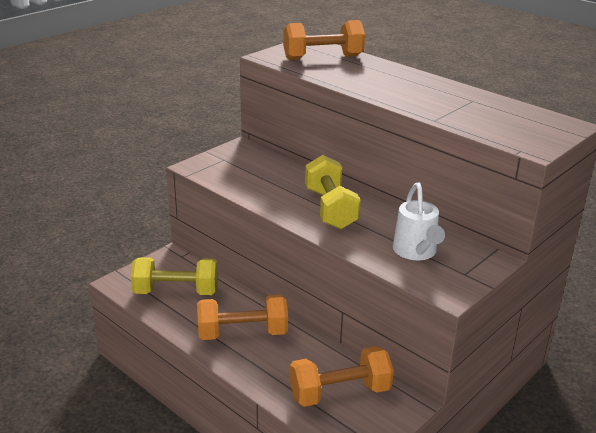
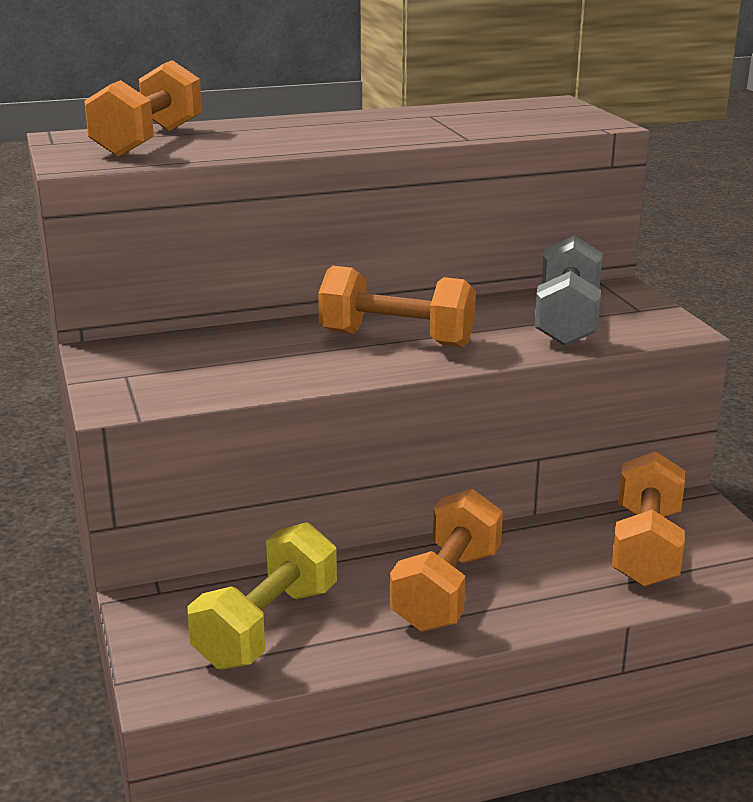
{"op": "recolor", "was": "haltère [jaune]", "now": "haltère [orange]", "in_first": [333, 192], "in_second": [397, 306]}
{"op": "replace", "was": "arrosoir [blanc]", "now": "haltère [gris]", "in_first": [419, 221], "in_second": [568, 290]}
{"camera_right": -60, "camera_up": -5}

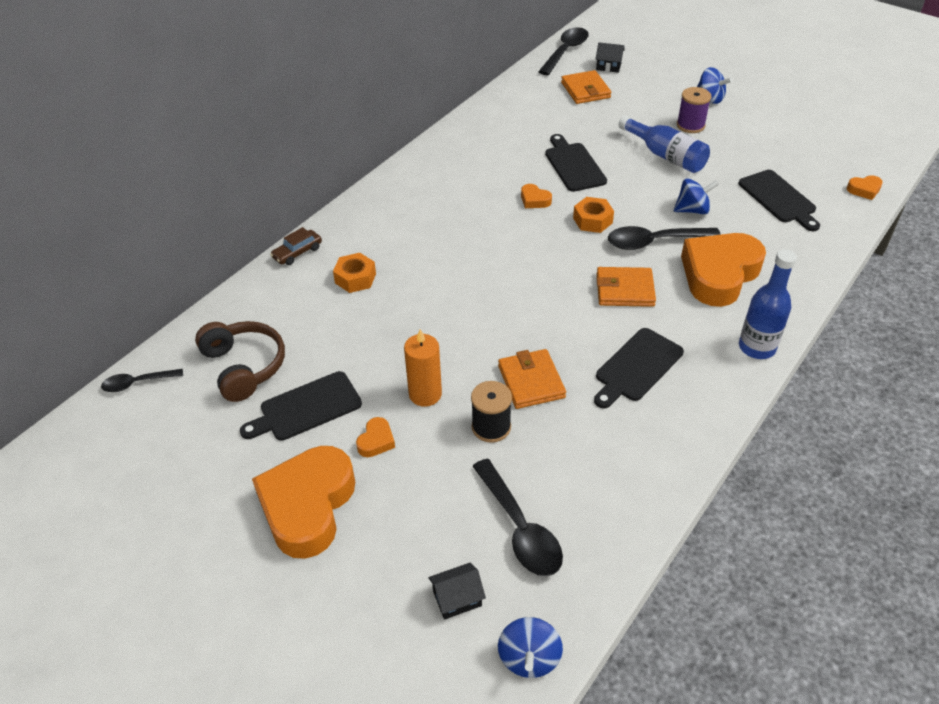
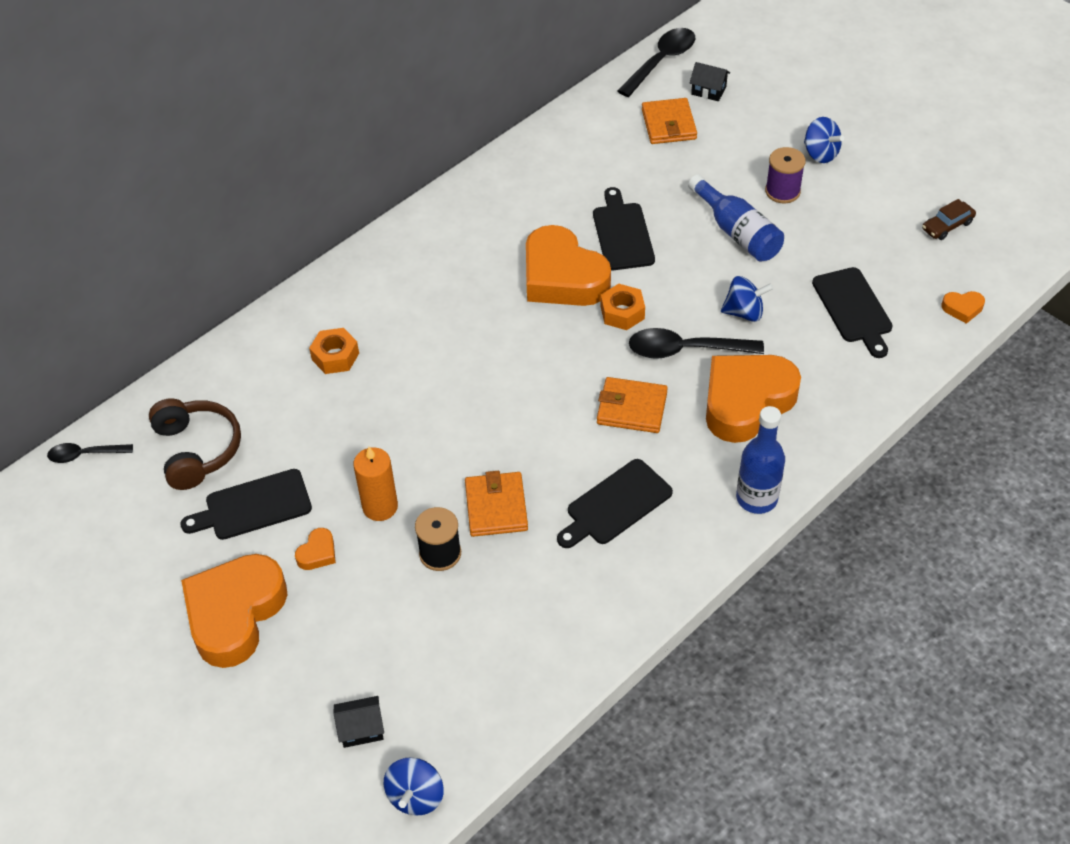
{"op": "resize", "was": "cœur [orange]", "in_first": [536, 196], "in_second": [568, 265], "ratio": 2.48}
{"op": "move", "was": "voiture [marron]", "in_first": [296, 246], "in_second": [949, 219]}
{"op": "delete", "was": "cuillère [noir]", "in_first": [518, 517]}
{"camera_right": 10, "camera_up": 5}

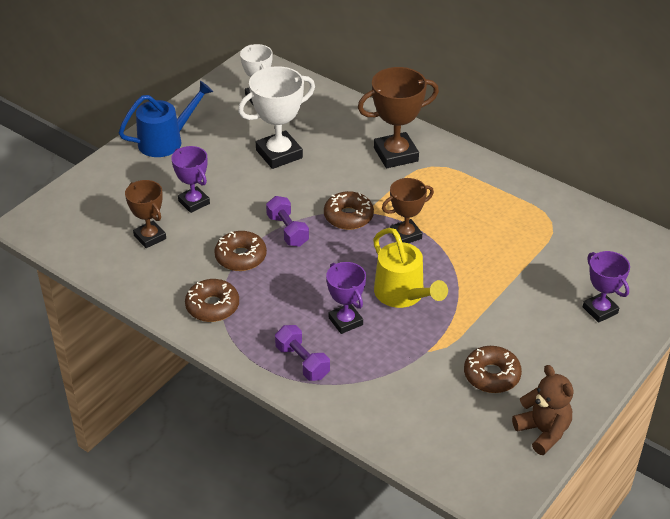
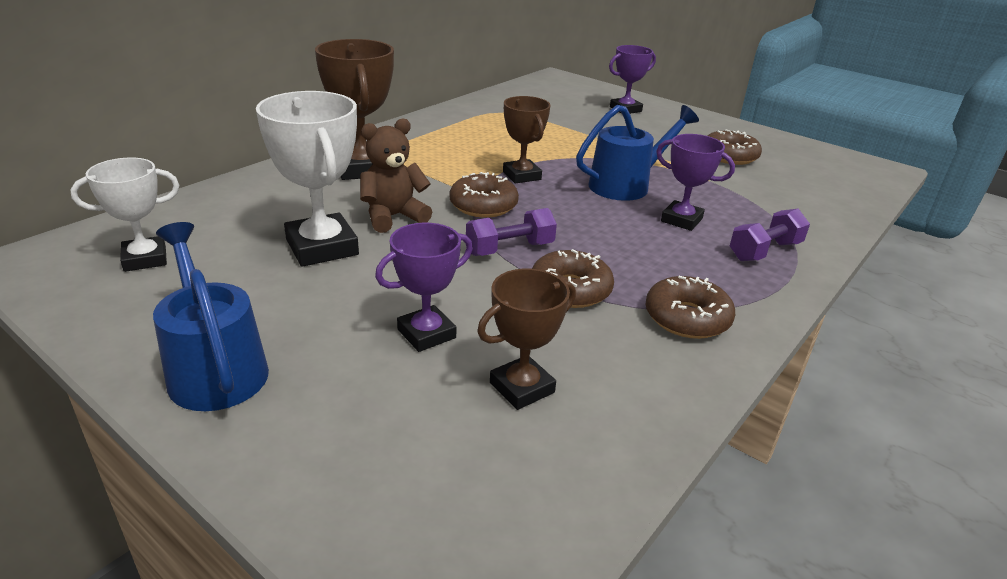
{"op": "move", "was": "ours en peluche [marron]", "in_first": [543, 410], "in_second": [396, 175]}
{"op": "recolor", "was": "arrosoir [jaune]", "now": "arrosoir [bleu]", "in_first": [410, 268], "in_second": [637, 153]}
{"op": "rotate", "was": "trophée [violet]", "in_first": [346, 298], "in_second": [695, 182], "clockwise": 60}
{"camera_right": -90, "camera_up": -10}

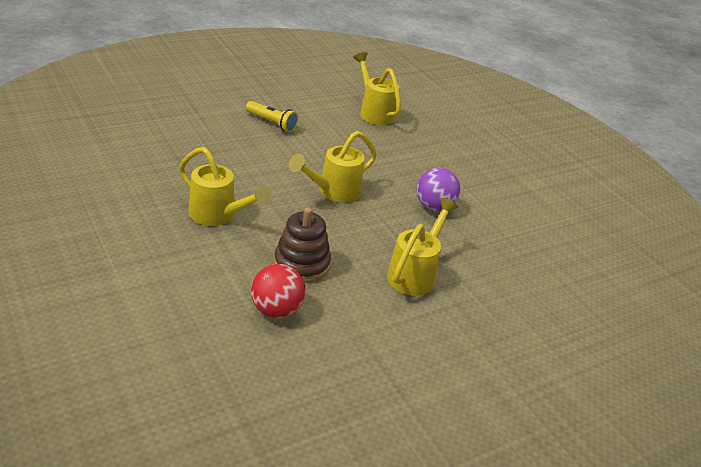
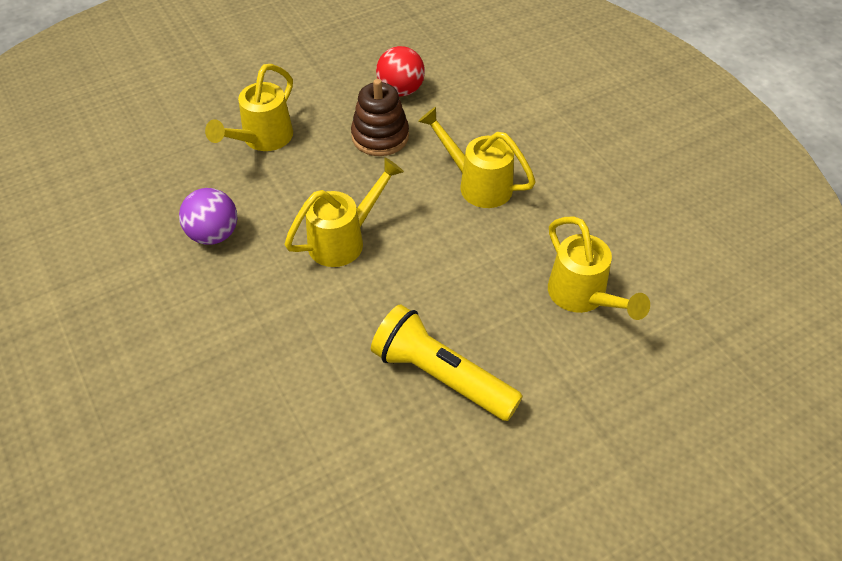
{"op": "resize", "was": "lampe de poche [jaune]", "in_first": [272, 116], "in_second": [447, 362], "ratio": 1.65}
{"op": "move", "was": "arrosoir [jaune]", "in_first": [377, 88], "in_second": [599, 268]}
{"camera_right": -175, "camera_up": 15}

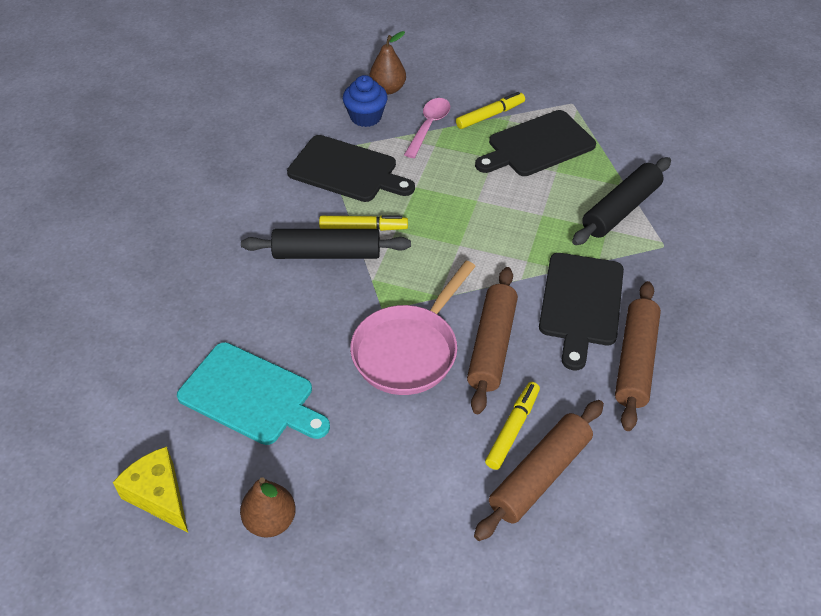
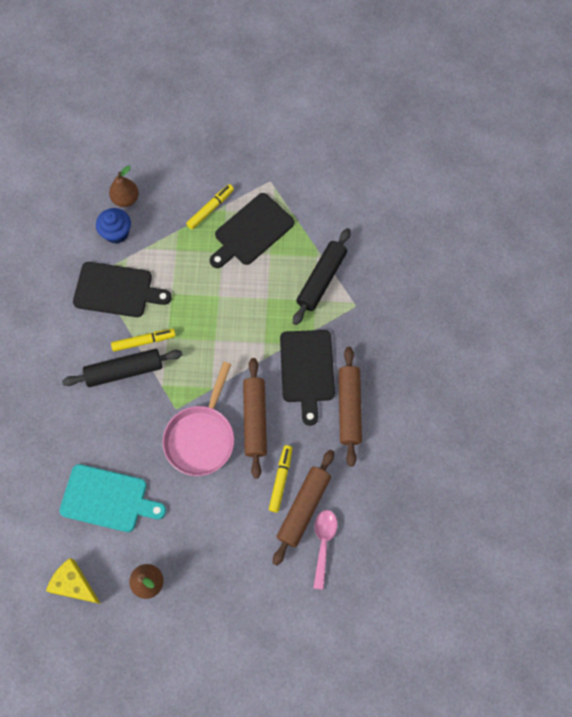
{"op": "move", "was": "cuillère [rose]", "in_first": [427, 128], "in_second": [325, 550]}
{"camera_right": -15, "camera_up": 20}

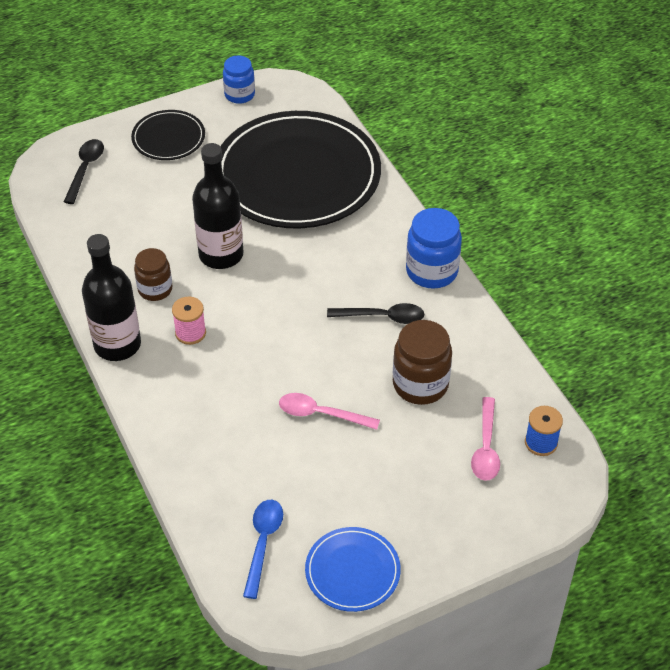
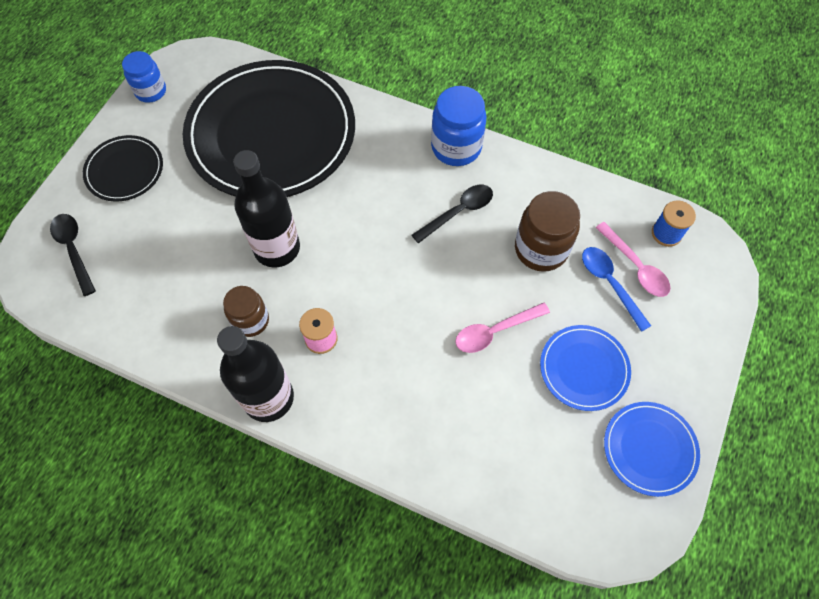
{"op": "insert", "now": "assiette [bleu]", "in_second": [585, 368]}
{"op": "move", "was": "cuillère [bleu]", "in_first": [263, 549], "in_second": [616, 289]}
{"camera_right": -40, "camera_up": 15}

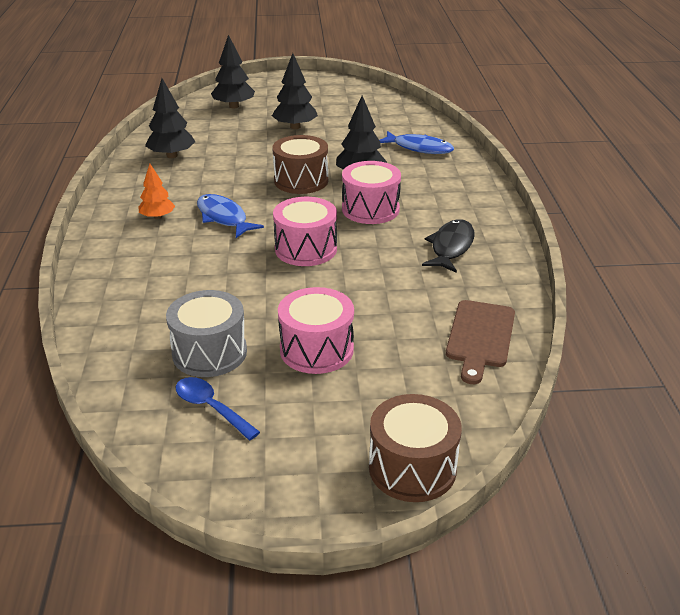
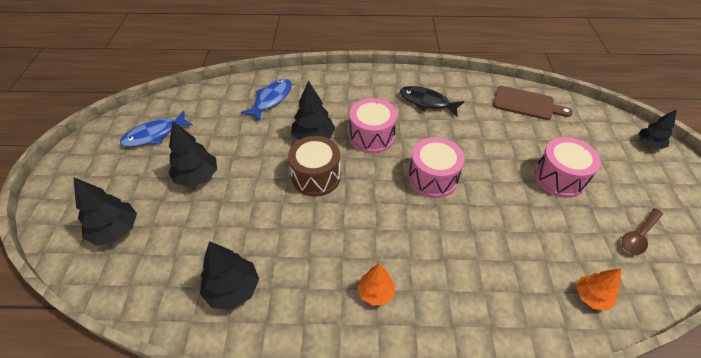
{"op": "move", "was": "poisson [bleu]", "in_first": [230, 216], "in_second": [156, 129]}
{"op": "insert", "now": "arbre [orange]", "in_second": [598, 289]}
{"op": "recolor", "was": "cuillère [bleu]", "now": "cuillère [marron]", "in_first": [218, 408], "in_second": [642, 231]}
{"op": "replace", "was": "tambour [marron]", "now": "arbre [noir]", "in_first": [415, 448], "in_second": [657, 129]}
{"op": "delete", "was": "tambour [gris]", "in_first": [206, 333]}
{"camera_right": -85, "camera_up": 15}

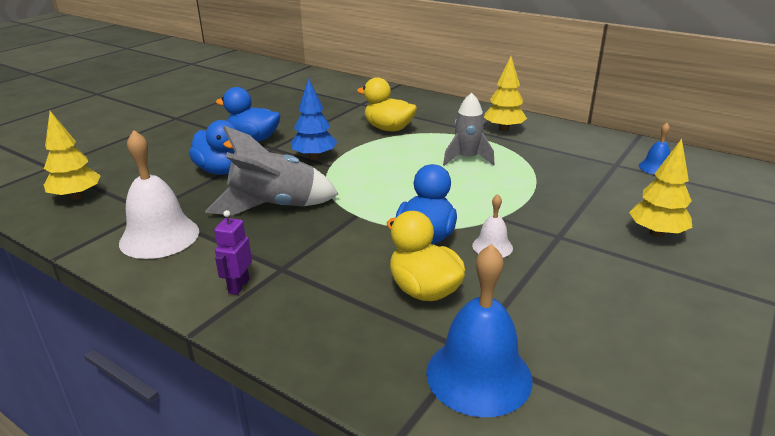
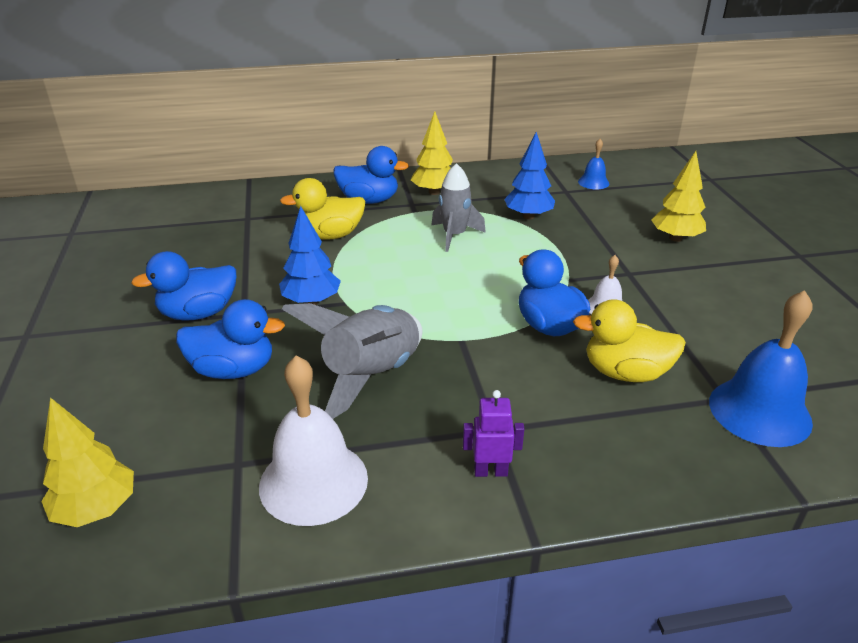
{"op": "insert", "now": "canard [bleu]", "in_second": [371, 175]}
{"op": "rotate", "was": "robot [violet]", "in_first": [233, 252], "in_second": [493, 433], "clockwise": 120}
{"op": "insert", "now": "arbre [bleu]", "in_second": [529, 176]}
{"camera_right": -45, "camera_up": 5}

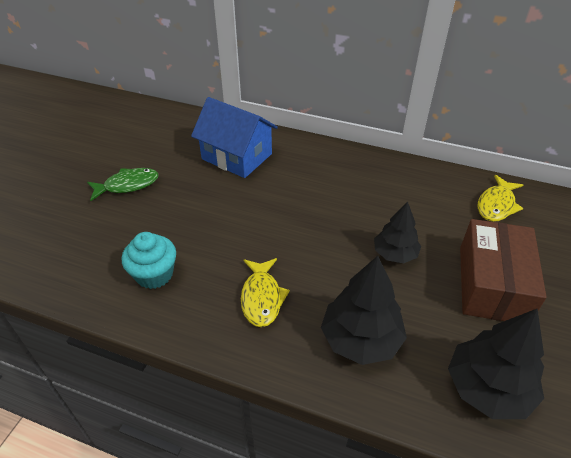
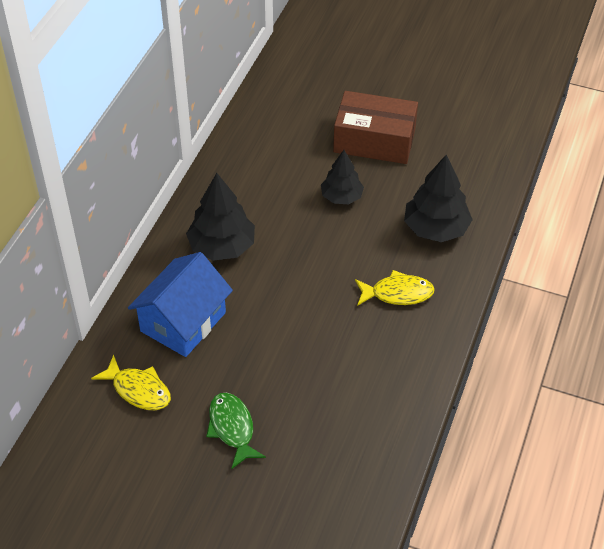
{"op": "move", "was": "poisson [jaune]", "in_first": [500, 198], "in_second": [131, 382]}
{"op": "move", "was": "arbre [noir]", "in_first": [496, 363], "in_second": [220, 217]}
{"op": "delete", "was": "muffin [turquoise]", "in_first": [149, 260]}
{"camera_right": -90, "camera_up": 5}

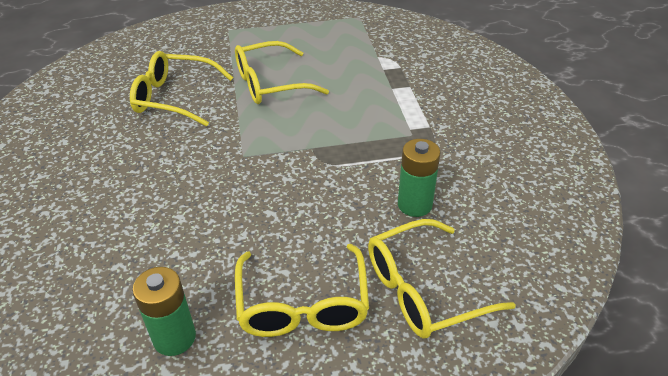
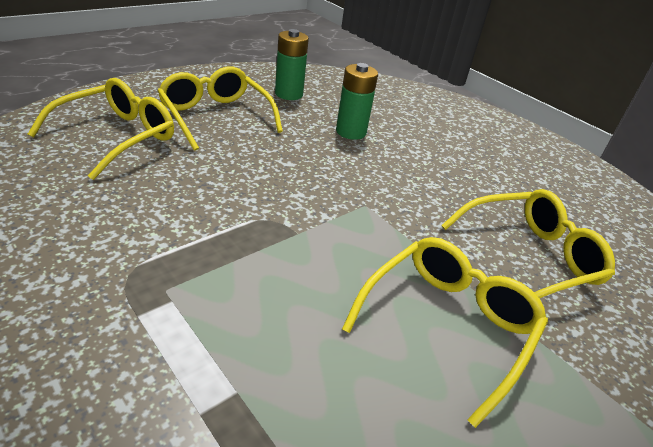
{"op": "move", "was": "pile [vert]", "in_first": [419, 178], "in_second": [357, 101]}
{"camera_right": 145, "camera_up": -5}

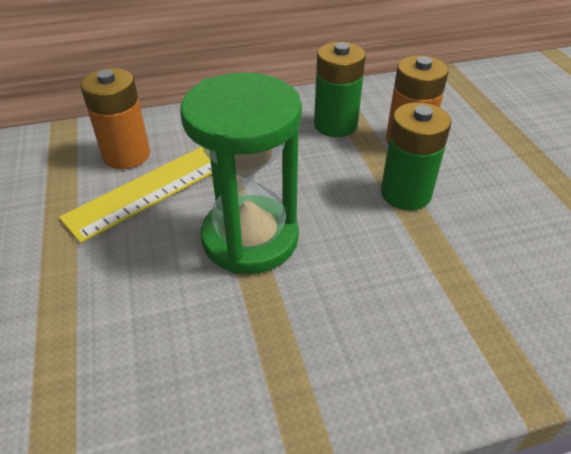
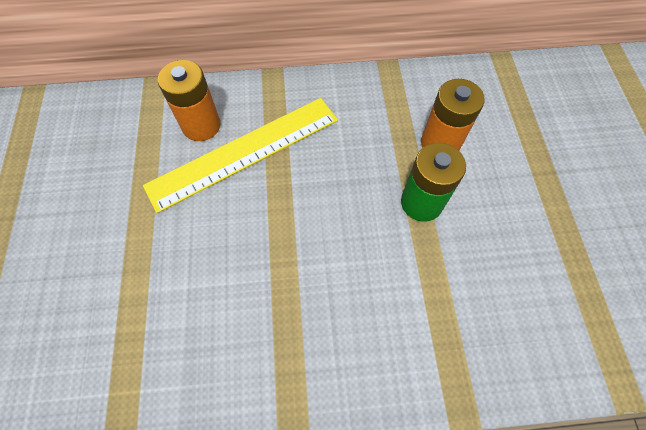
{"op": "delete", "was": "sablier [vert]", "in_first": [241, 173]}
{"op": "delete", "was": "pile [vert]", "in_first": [340, 89]}
{"camera_right": 10, "camera_up": 20}

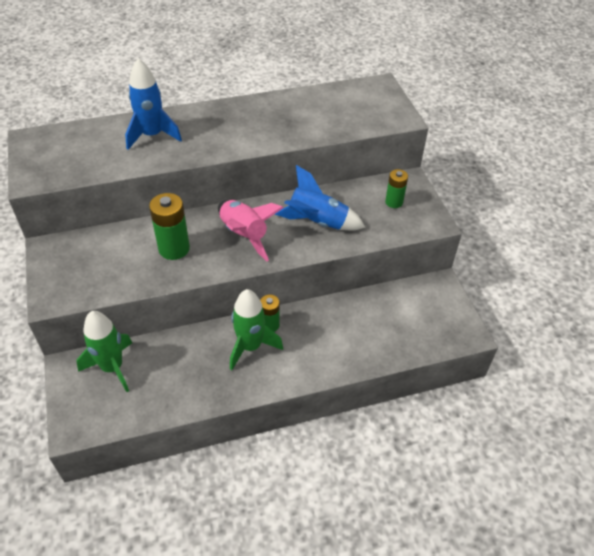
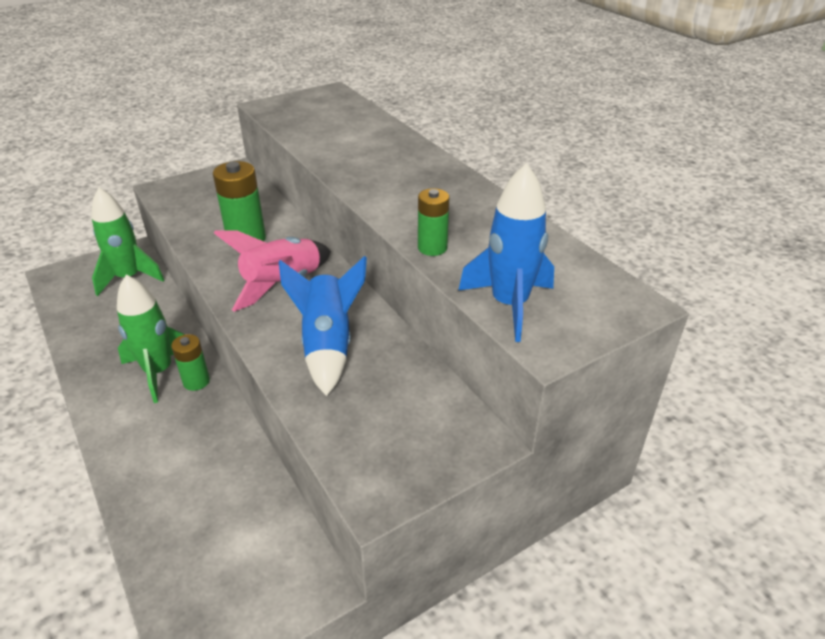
{"op": "move", "was": "pile [vert]", "in_first": [396, 188], "in_second": [433, 222]}
{"op": "move", "was": "fusée [bleu]", "in_first": [153, 104], "in_second": [506, 252]}
{"camera_right": 75, "camera_up": -10}

